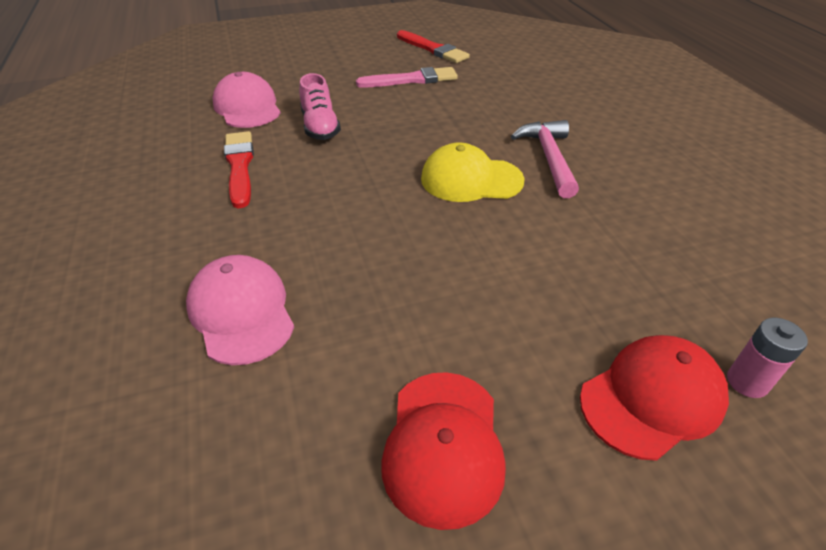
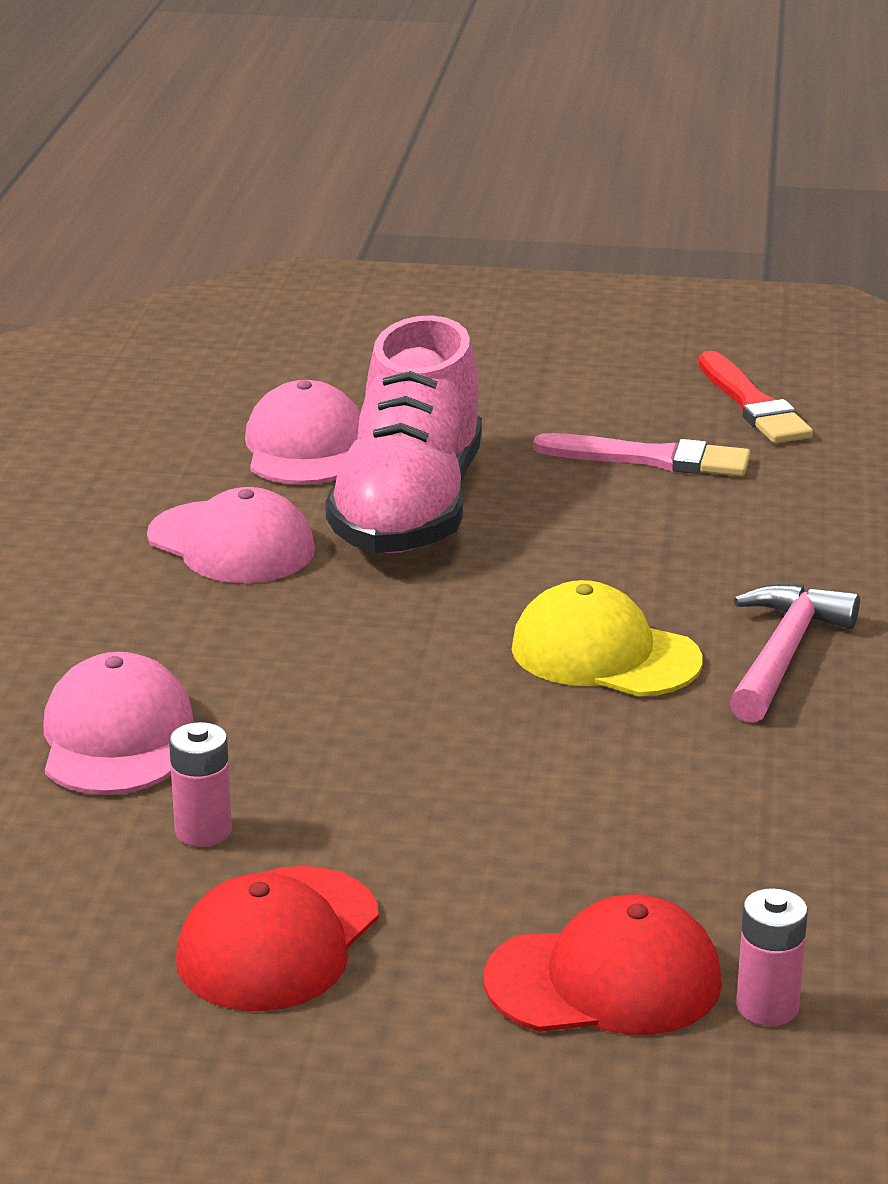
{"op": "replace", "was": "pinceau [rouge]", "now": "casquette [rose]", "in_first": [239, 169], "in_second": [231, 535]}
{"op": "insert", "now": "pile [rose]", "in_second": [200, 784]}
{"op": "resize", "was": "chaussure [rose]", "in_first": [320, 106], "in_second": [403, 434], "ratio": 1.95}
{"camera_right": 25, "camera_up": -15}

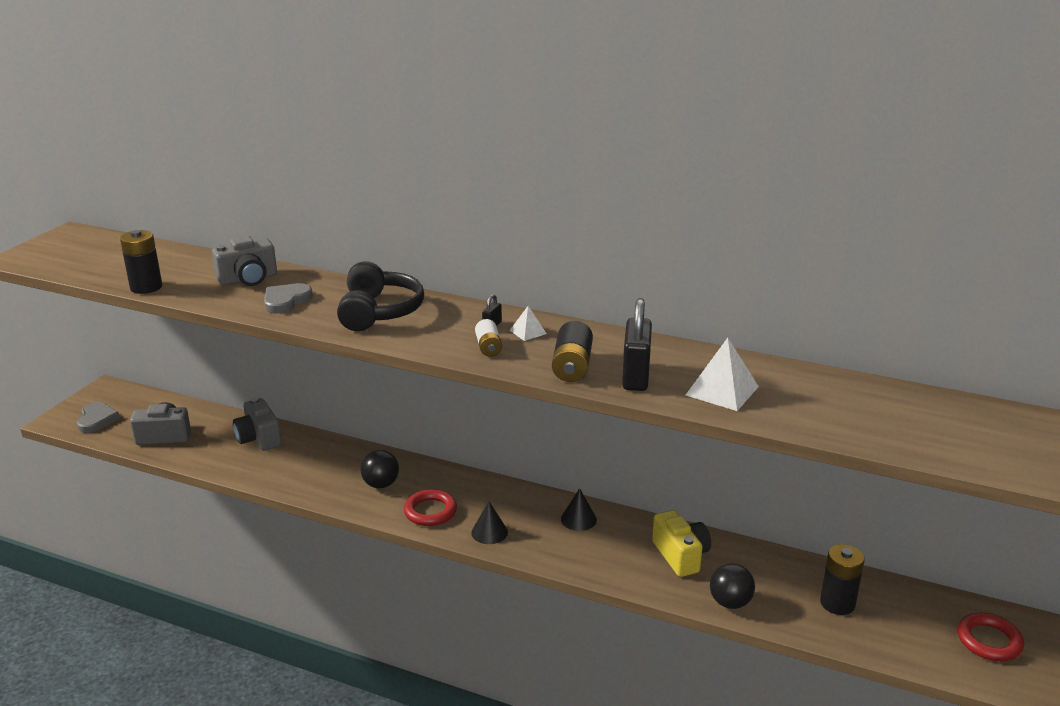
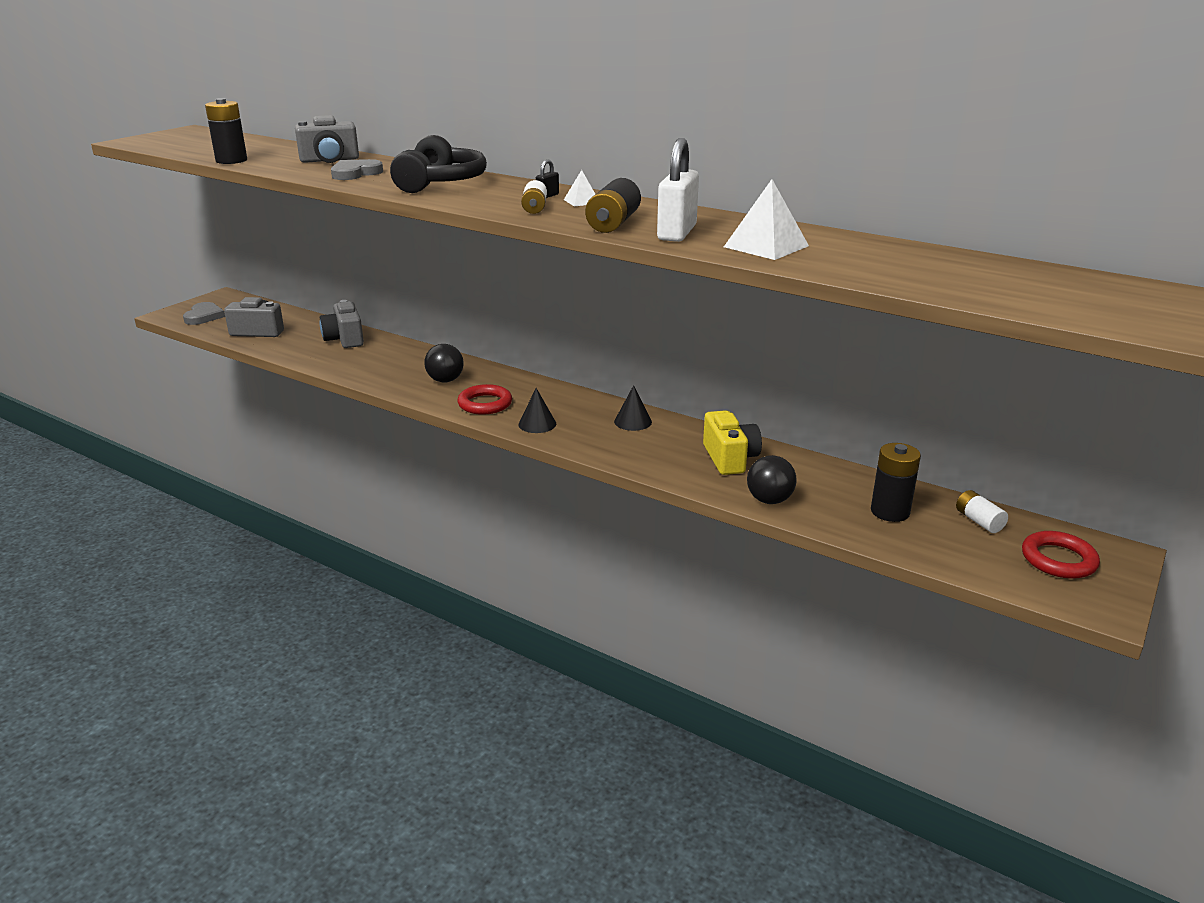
{"op": "recolor", "was": "cadenas [noir]", "now": "cadenas [blanc]", "in_first": [637, 344], "in_second": [678, 190]}
{"op": "insert", "now": "pile [blanc]", "in_second": [982, 511]}
{"camera_right": 10, "camera_up": 0}

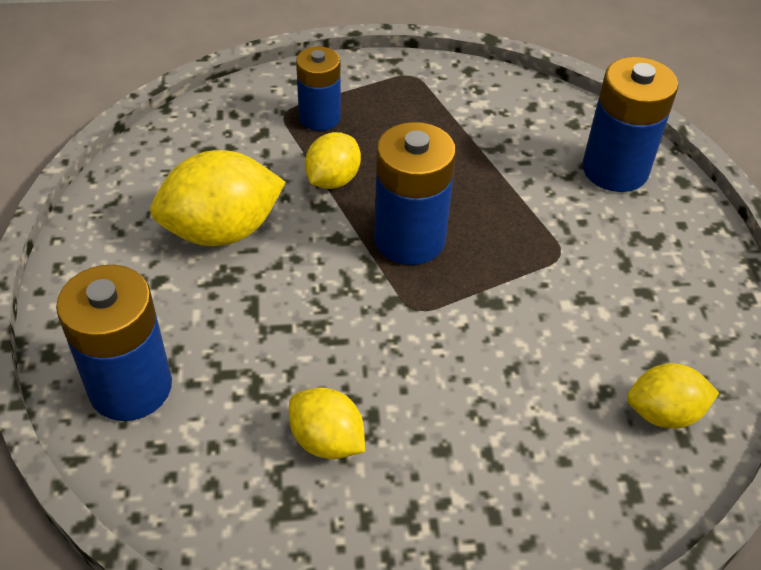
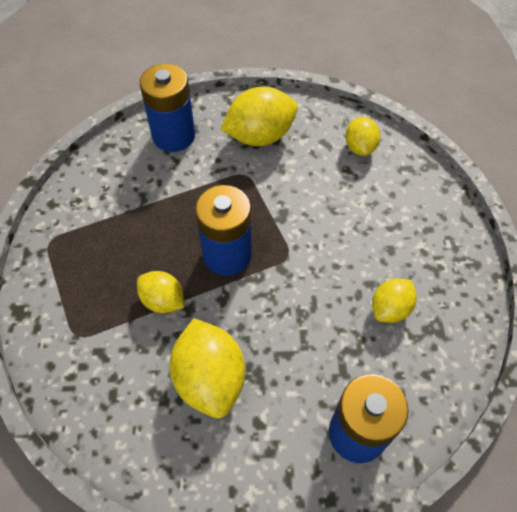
{"op": "insert", "now": "citron [jaune]", "in_second": [259, 116]}
{"op": "delete", "was": "pile [bleu]", "in_first": [318, 88]}
{"camera_right": -85, "camera_up": 10}

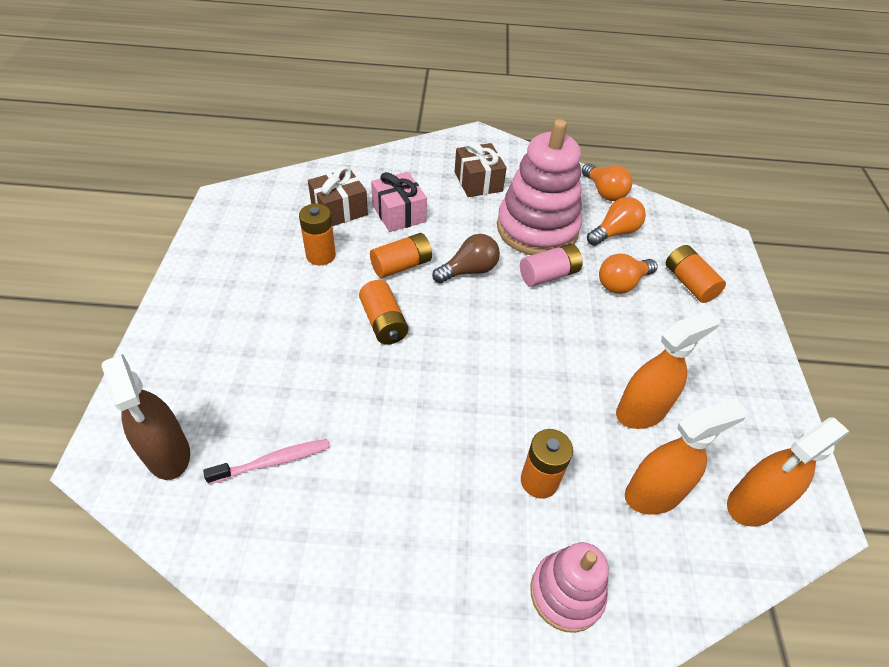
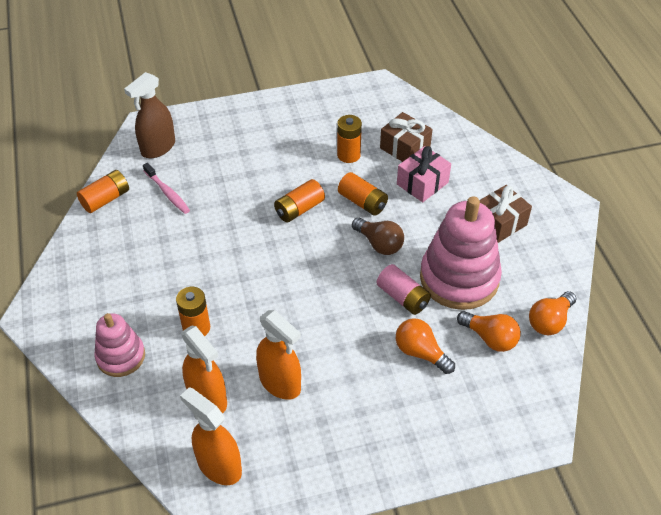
{"op": "move", "was": "pile [orange]", "in_first": [696, 274], "in_second": [103, 191]}
{"camera_right": 75, "camera_up": 0}

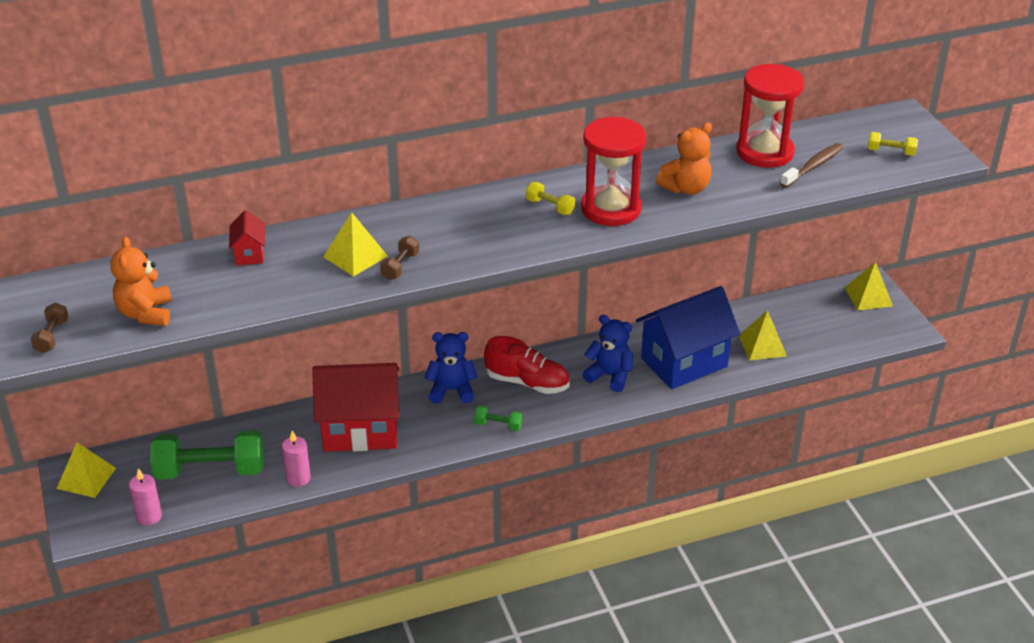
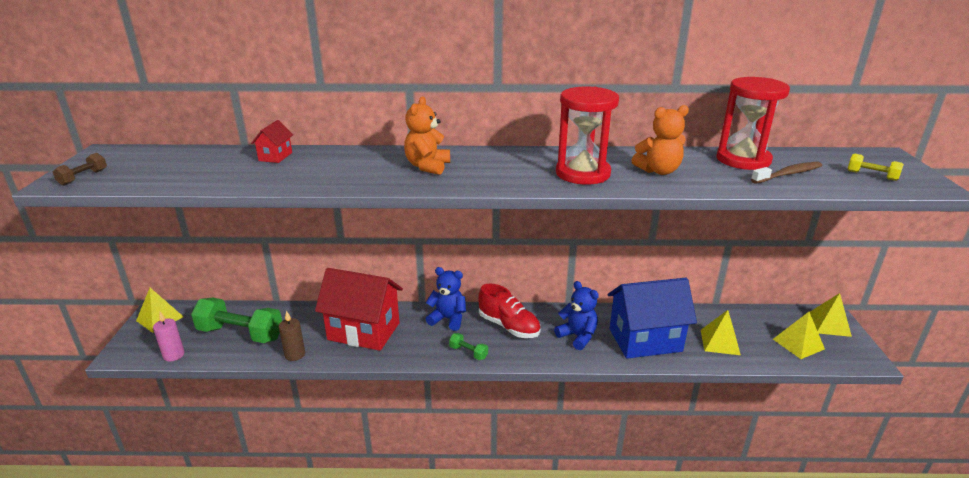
{"op": "recolor", "was": "bougie [rose]", "now": "bougie [marron]", "in_first": [296, 459], "in_second": [292, 336]}
{"op": "move", "was": "ours en peluche [orange]", "in_first": [141, 281], "in_second": [427, 136]}
{"op": "move", "was": "pyramide [jaune]", "in_first": [355, 244], "in_second": [799, 335]}
{"op": "delete", "was": "haltère [marron]", "in_first": [399, 258]}
{"op": "delete", "was": "haltère [jaune]", "in_first": [550, 198]}
{"camera_right": 20, "camera_up": -10}

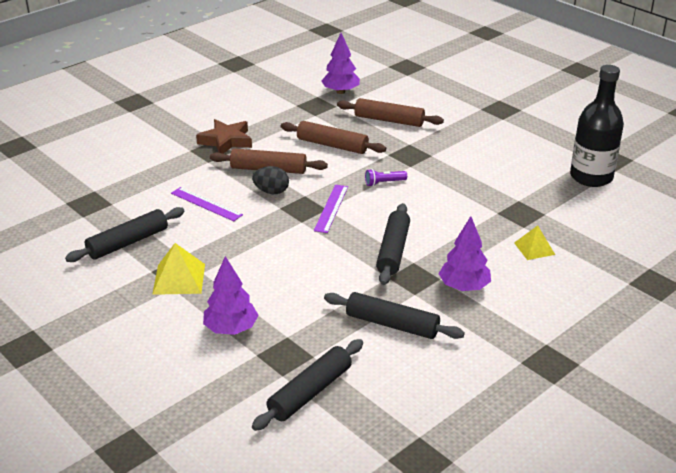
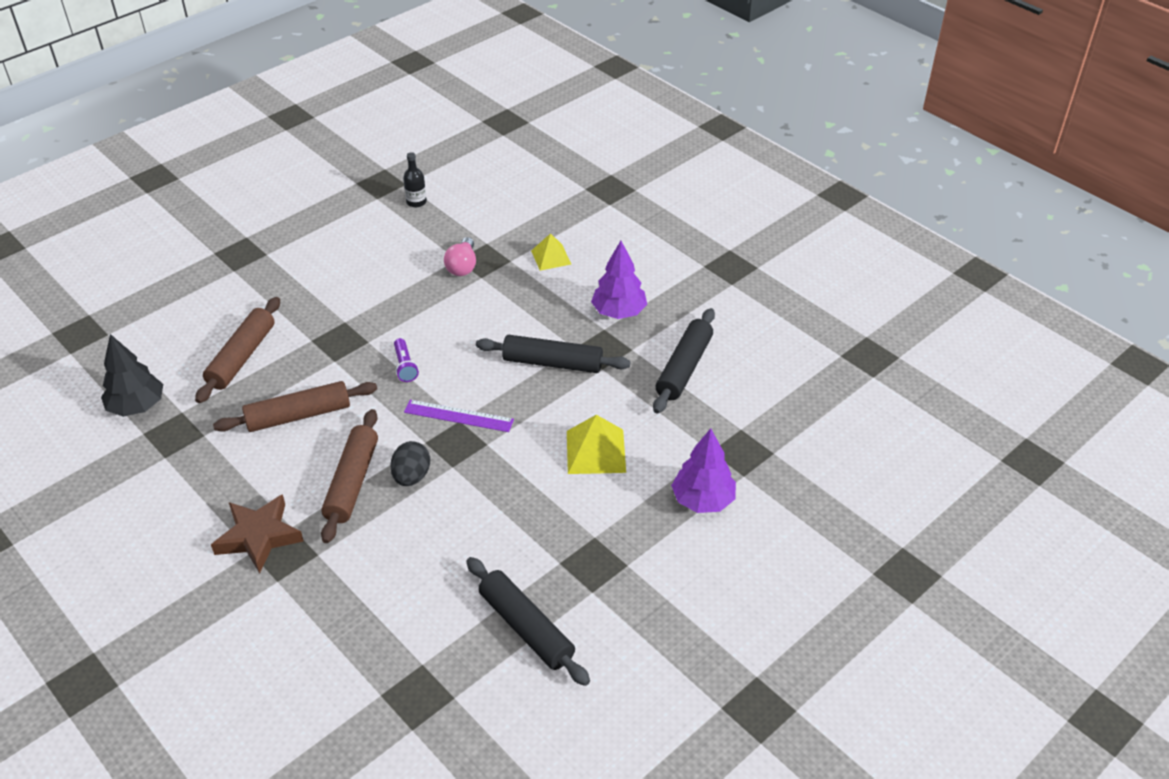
{"op": "recolor", "was": "arbre [violet]", "now": "arbre [noir]", "in_first": [340, 63], "in_second": [132, 375]}
{"op": "rotate", "was": "rouleau à pâtisserie [marron]", "in_first": [333, 137], "in_second": [295, 406], "clockwise": 45}
{"op": "resize", "was": "bouteille [noir]", "in_first": [597, 126], "in_second": [415, 180], "ratio": 0.42}
{"op": "insert", "now": "ampoule [rose]", "in_second": [460, 256]}
{"op": "move", "was": "pyramide [jaune]", "in_first": [178, 269], "in_second": [596, 444]}
{"op": "delete", "was": "règle [violet]", "in_first": [207, 204]}
{"op": "delete", "was": "rouleau à pâtisserie [noir]", "in_first": [307, 385]}
{"camera_right": -90, "camera_up": 10}

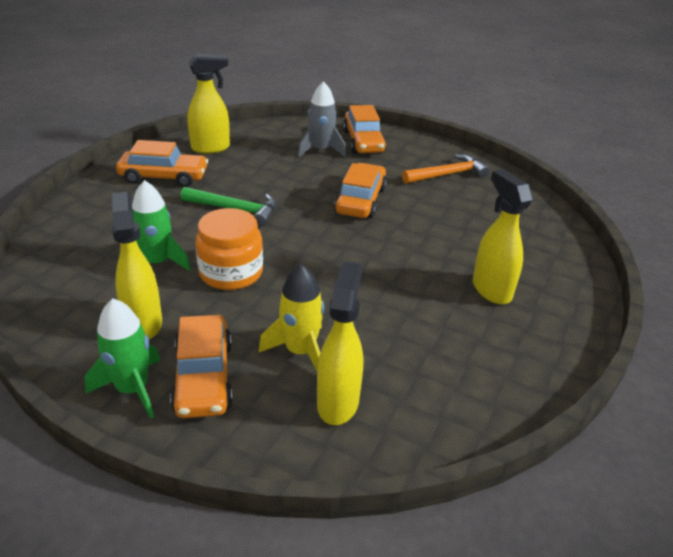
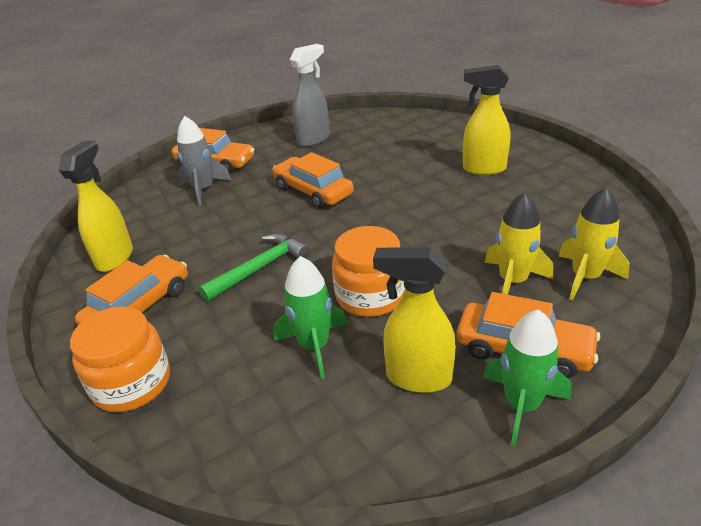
{"op": "insert", "now": "bocal [orange]", "in_second": [120, 359]}
{"op": "replace", "was": "marteau [orange]", "now": "vaporisateur [gris]", "in_first": [446, 169], "in_second": [309, 95]}
{"op": "replace", "was": "vaporisateur [jaune]", "now": "fusée [jaune]", "in_first": [340, 343], "in_second": [594, 243]}
{"camera_right": -55, "camera_up": 0}

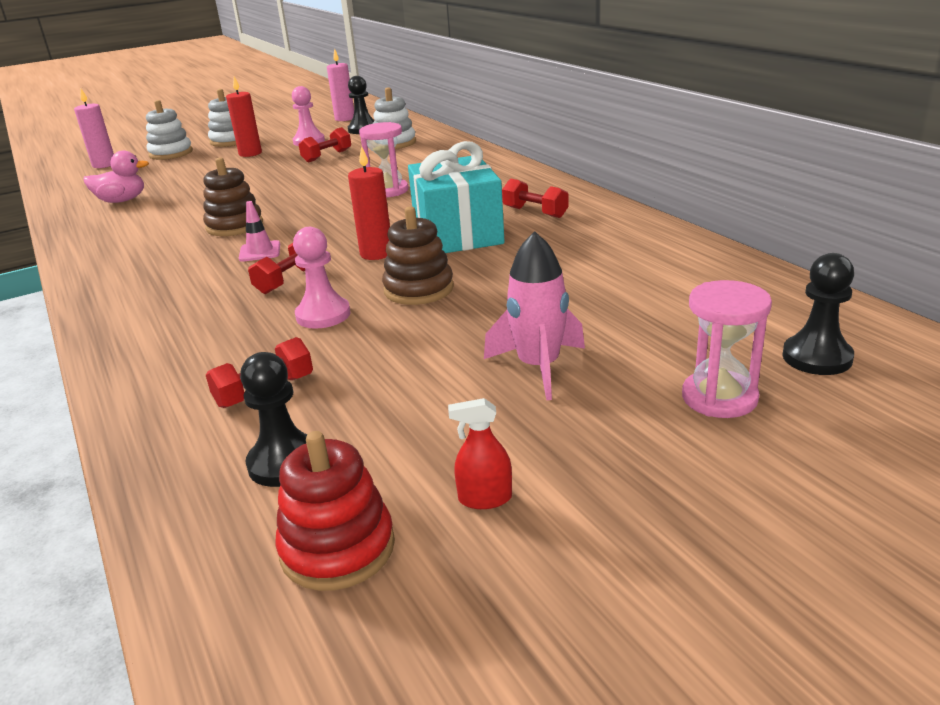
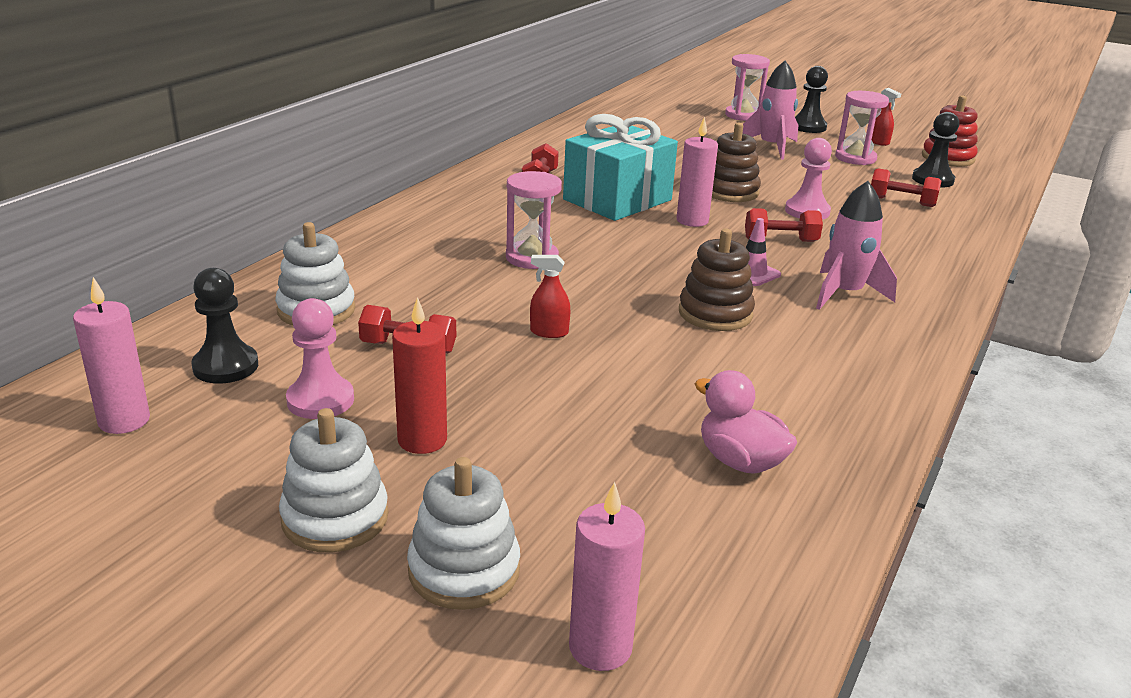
{"op": "insert", "now": "vaporisateur [rouge]", "in_second": [550, 296]}
{"op": "recolor", "was": "bougie [rouge]", "now": "bougie [rose]", "in_first": [369, 203], "in_second": [697, 172]}
{"op": "move", "was": "pion [noir]", "in_first": [818, 314], "in_second": [811, 99]}
{"op": "insert", "now": "fusée [rose]", "in_second": [856, 245]}
{"op": "insert", "now": "sablier [rose]", "in_second": [862, 128]}
{"camera_right": -125, "camera_up": 0}

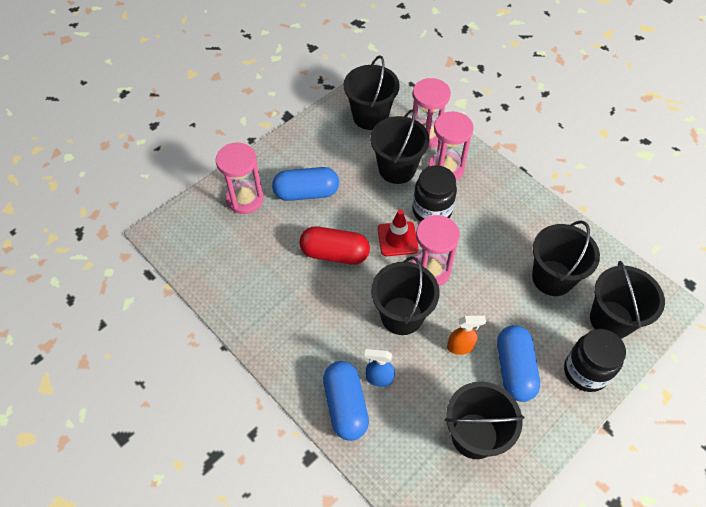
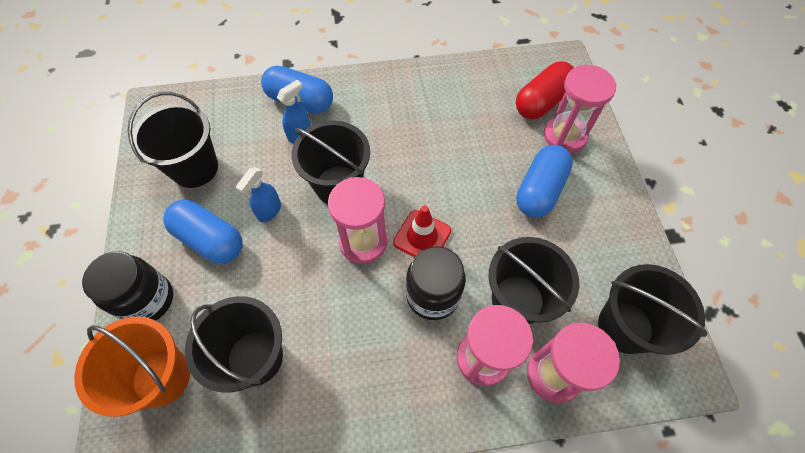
{"op": "recolor", "was": "seau [noir]", "now": "seau [orange]", "in_first": [627, 300], "in_second": [132, 367]}
{"op": "recolor", "was": "vaporisateur [orange]", "now": "vaporisateur [bleu]", "in_first": [466, 335], "in_second": [258, 194]}
{"op": "move", "was": "gélule [rouge]", "in_first": [334, 245], "in_second": [545, 90]}
{"camera_right": 125, "camera_up": 5}

